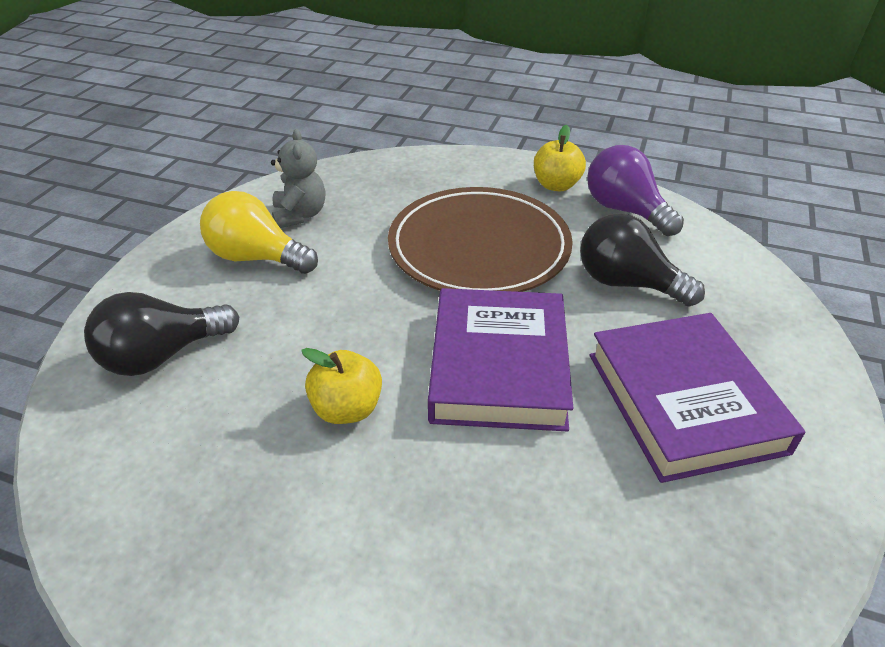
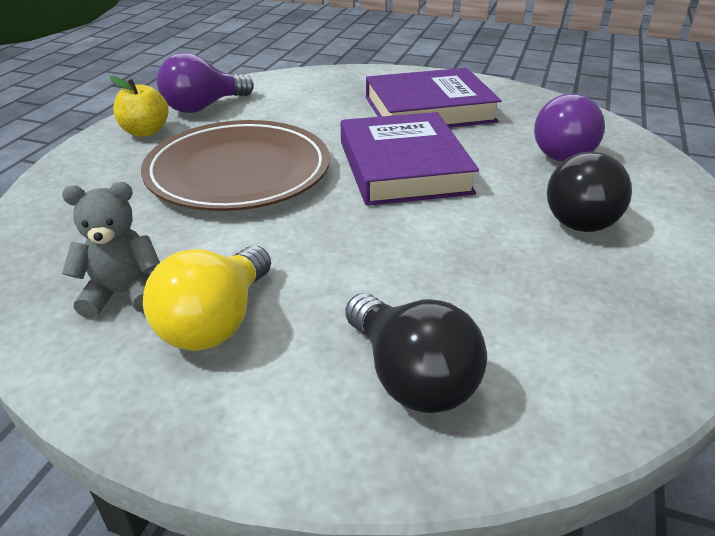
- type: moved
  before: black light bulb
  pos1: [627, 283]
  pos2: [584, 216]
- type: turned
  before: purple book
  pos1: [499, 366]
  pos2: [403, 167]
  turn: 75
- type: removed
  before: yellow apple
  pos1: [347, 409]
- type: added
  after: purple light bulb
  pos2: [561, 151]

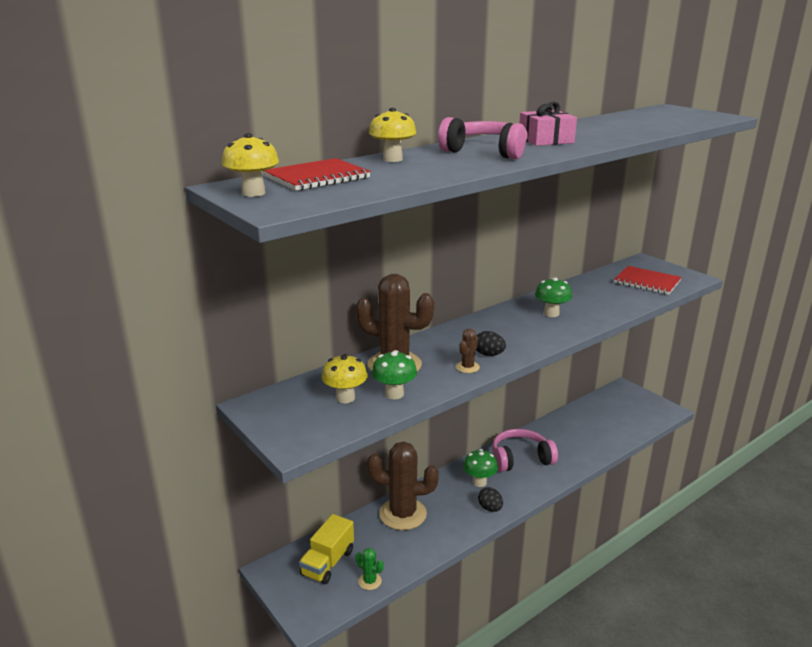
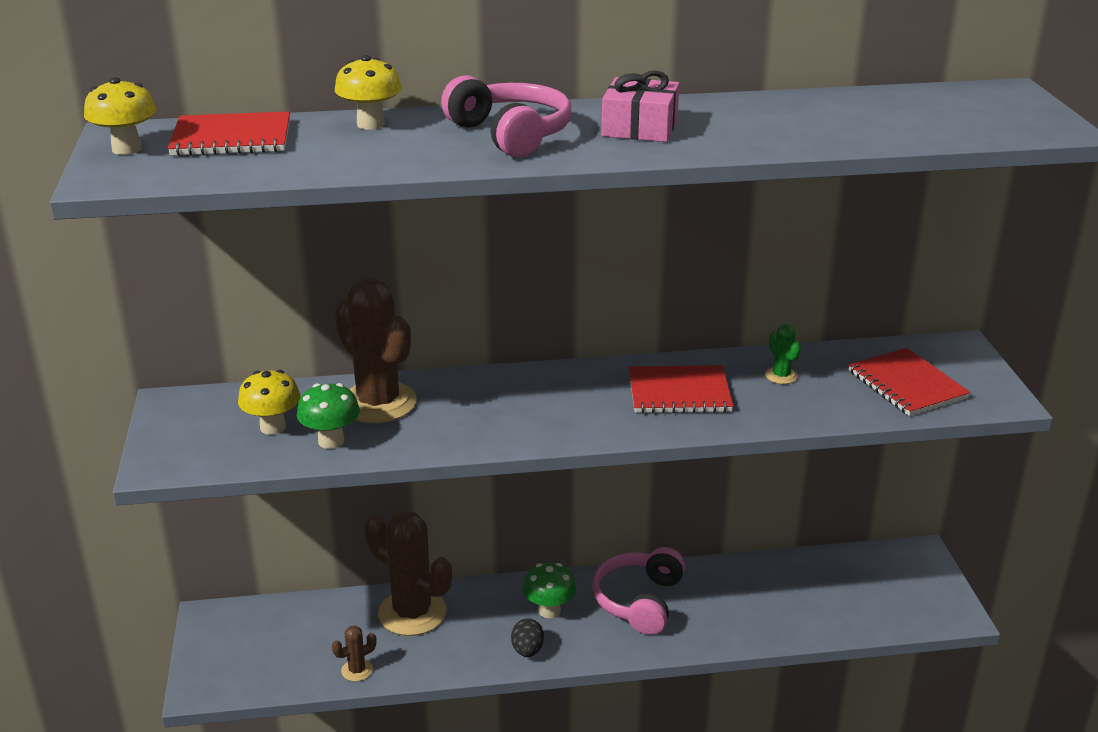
- type: replaced
  before: green mushroom
  after: red notebook
  pos1: [551, 313]
  pos2: [679, 393]
- type: moved
  before: brown cactus
  pos1: [467, 367]
  pos2: [357, 670]
- type: removed
  before: black egg
  pos1: [489, 354]
- type: turned
  before: pink headphones
  pos1: [520, 459]
  pos2: [639, 601]
  turn: -90
- type: removed
  before: yellow truck
  pos1: [328, 563]
- type: moved
  before: green cactus
  pos1: [370, 581]
  pos2: [781, 376]

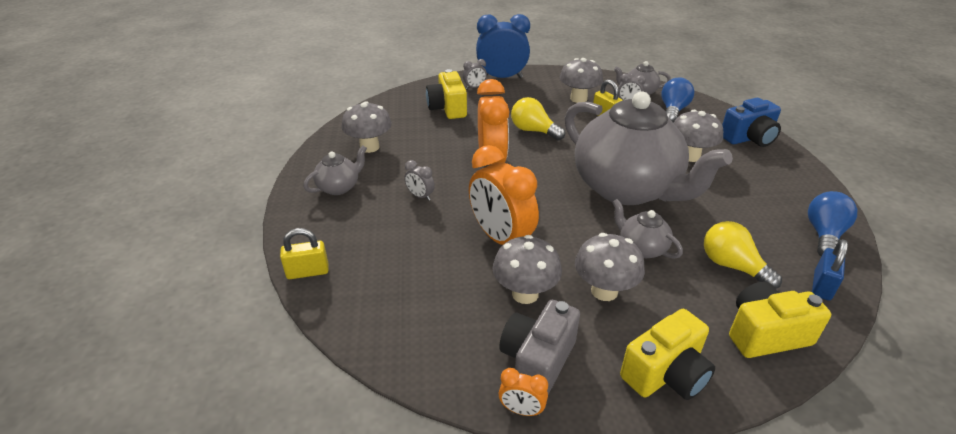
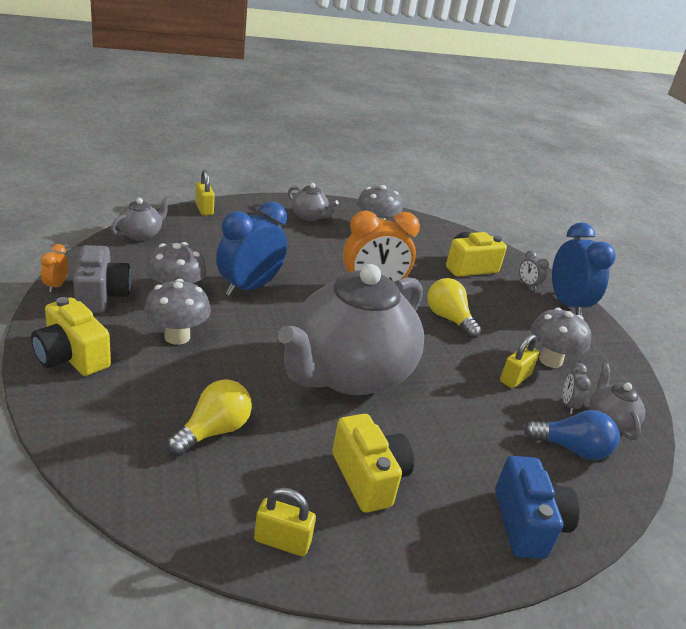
- type: turned
  before: yellow light bulb
  pos1: [533, 131]
  pos2: [448, 319]
  turn: -60
- type: turned
  before: blue camera
  pos1: [749, 138]
  pos2: [528, 524]
  turn: -150
- type: removed
  before: grey mushroom
  pos1: [690, 156]
- type: recoloured
  before: orange clock
  after: blue clock
  pos1: [501, 238]
  pos2: [249, 287]
- type: removed
  before: grey clock
  pos1: [420, 196]
- type: replaced
  before: blue light bulb
  after: yellow padlock
  pos1: [824, 234]
  pos2: [282, 541]
- type: moved
  before: grey teapot
  pos1: [641, 248]
  pos2: [141, 234]
- type: removed
  before: blue padlock
  pos1: [821, 286]
- type: moved
  before: yellow camera
  pos1: [765, 334]
  pos2: [369, 478]
- type: turned
  before: grey camera
  pos1: [537, 360]
  pos2: [101, 295]
  turn: 60

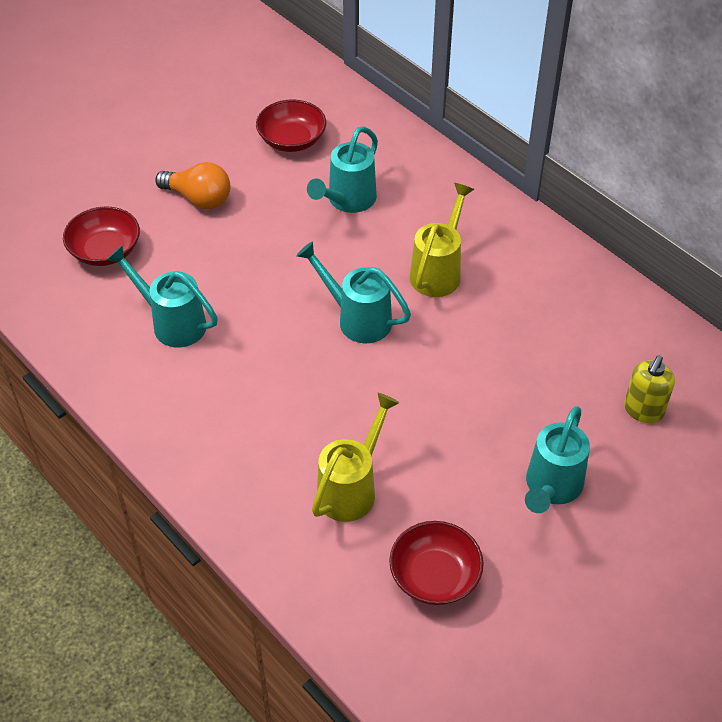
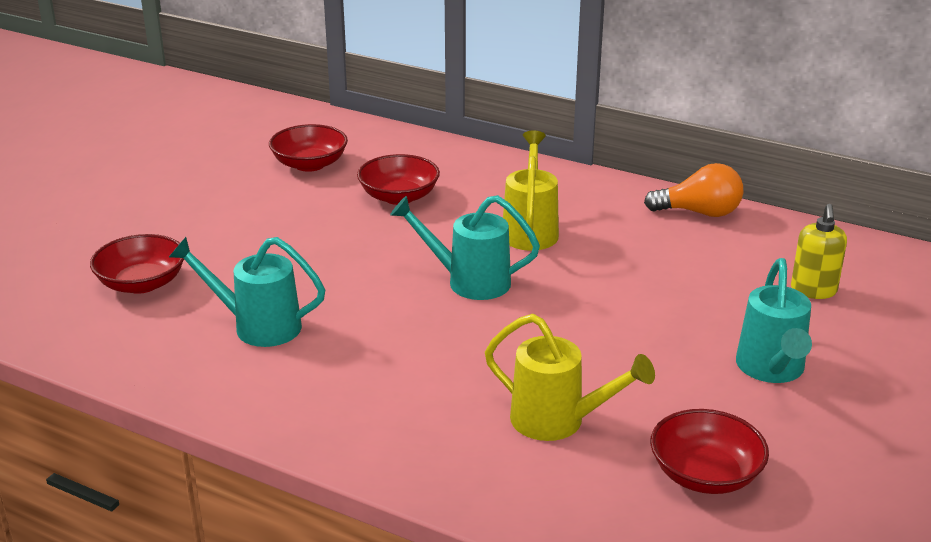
- type: replaced
  before: turquoise watering can
  after: red bowl
  pos1: [348, 200]
  pos2: [399, 197]
- type: moved
  before: orange light bulb
  pos1: [199, 199]
  pos2: [699, 213]
- type: turned
  before: yellow watering can
  pos1: [351, 489]
  pos2: [557, 421]
  turn: 105

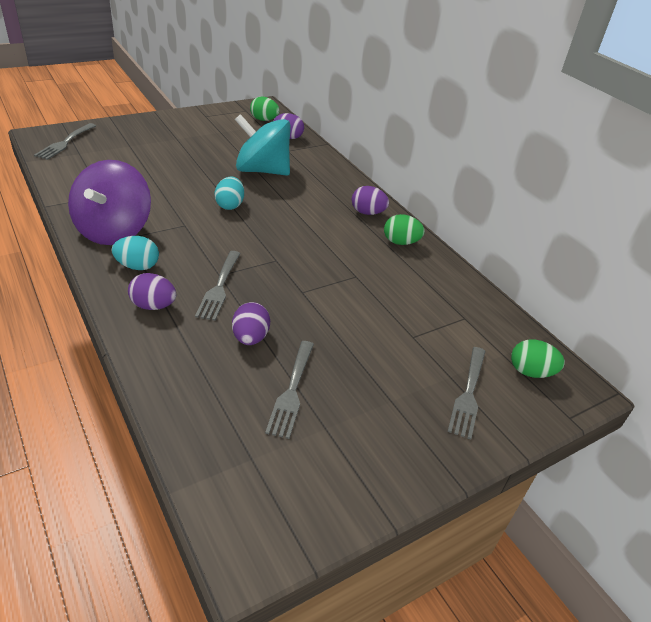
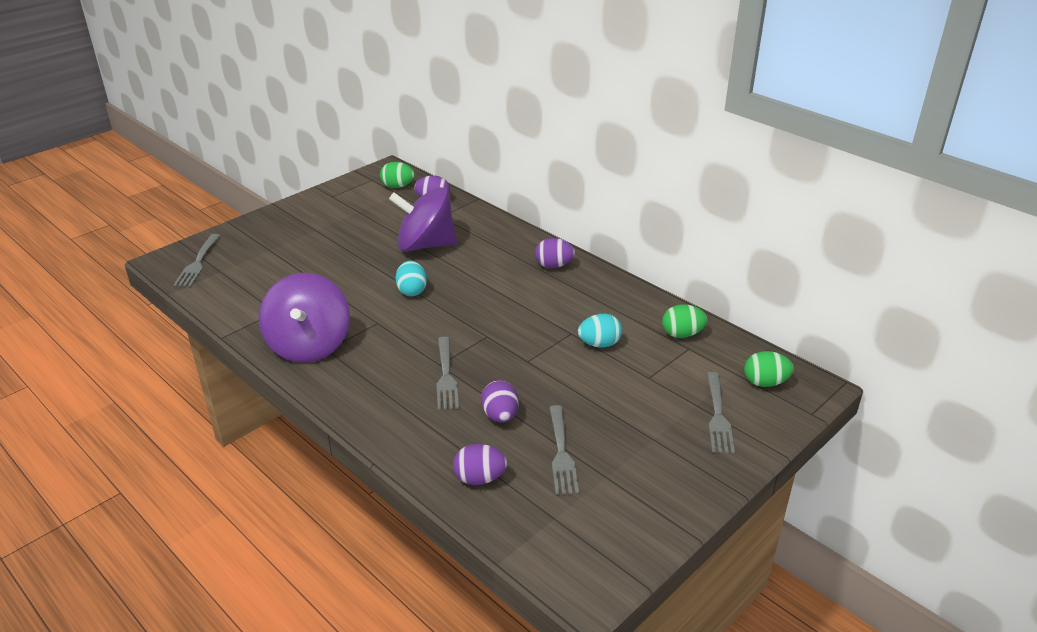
- type: recoloured
  before: turquoise spinning top
  after: purple spinning top
  pos1: [262, 170]
  pos2: [425, 245]
- type: moved
  before: green egg
  pos1: [400, 242]
  pos2: [682, 334]
- type: moved
  before: turquoise egg
  pos1: [137, 266]
  pos2: [599, 344]
- type: moved
  before: purple egg
  pos1: [153, 306]
  pos2: [479, 478]

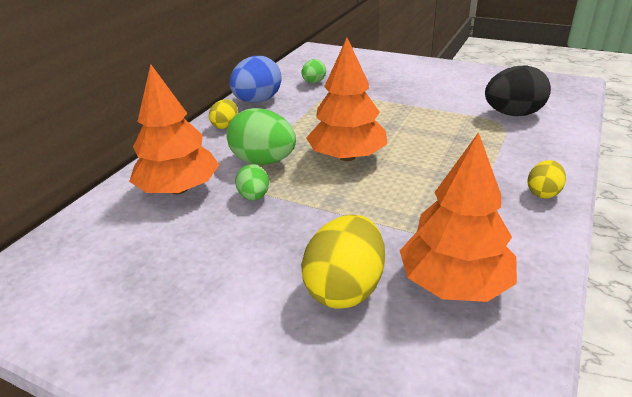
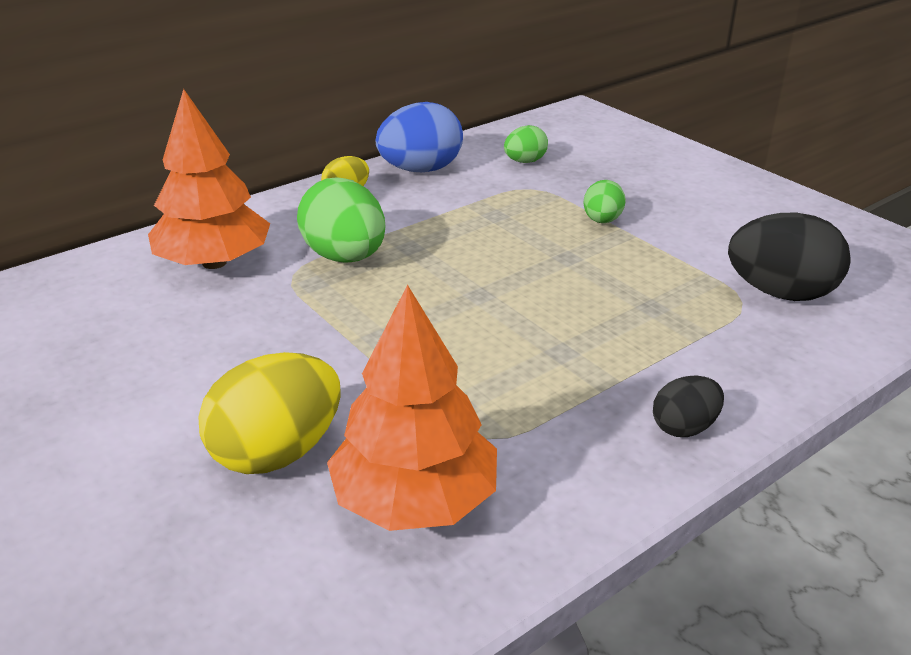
- type: removed
  before: orange tree
  pos1: [347, 157]
- type: recoloured
  before: yellow egg
  after: black egg
  pos1: [543, 193]
  pos2: [684, 427]
- type: moved
  before: green egg
  pos1: [254, 197]
  pos2: [602, 221]

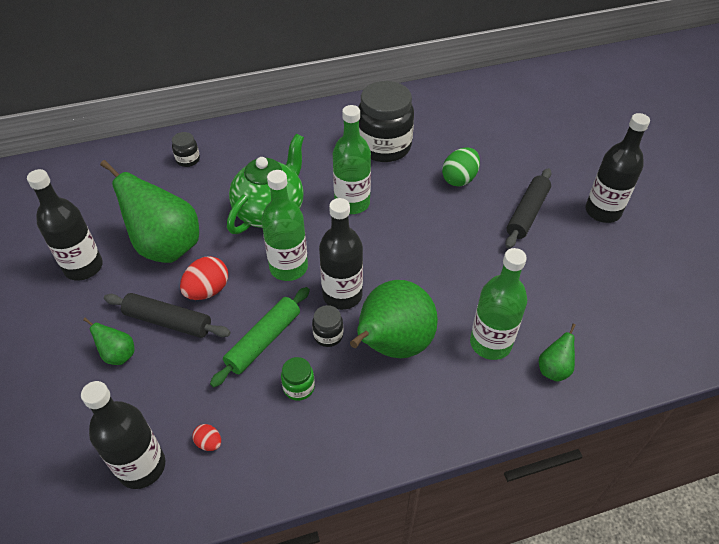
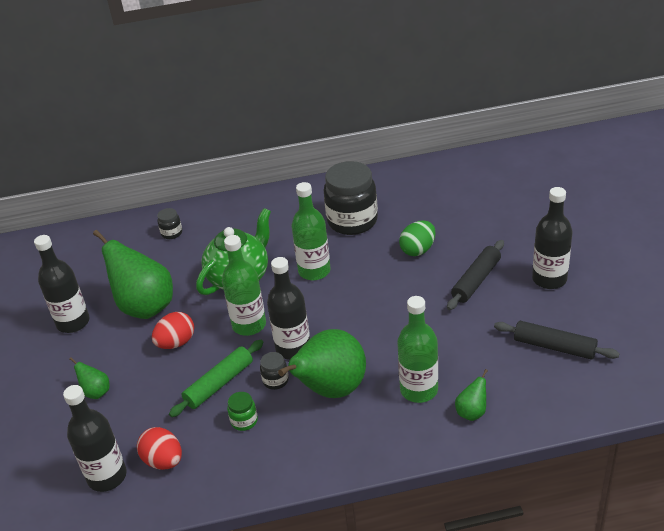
- type: moved
  before: black rolling pin
  pos1: [168, 321]
  pos2: [554, 346]
- type: resized
  before: red egg
  pos1: [209, 443]
  pos2: [163, 461]
  scale: 1.91

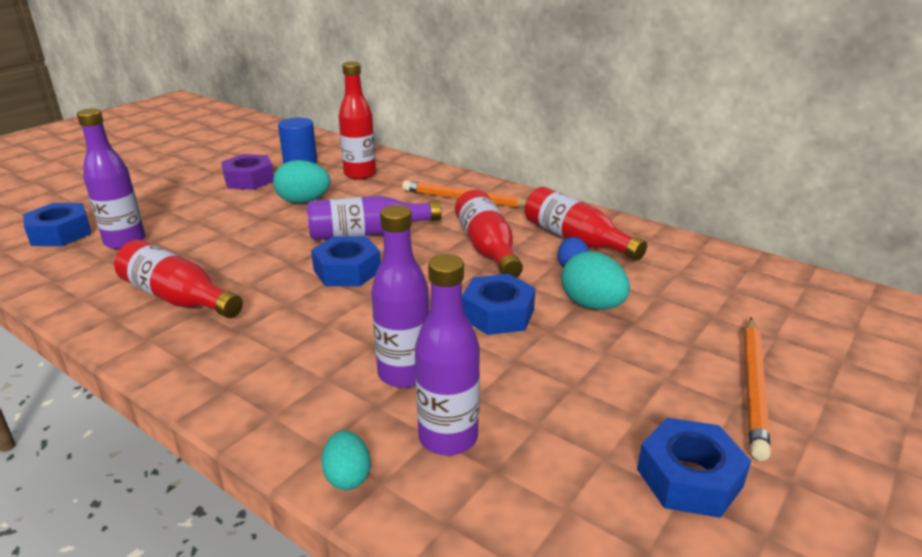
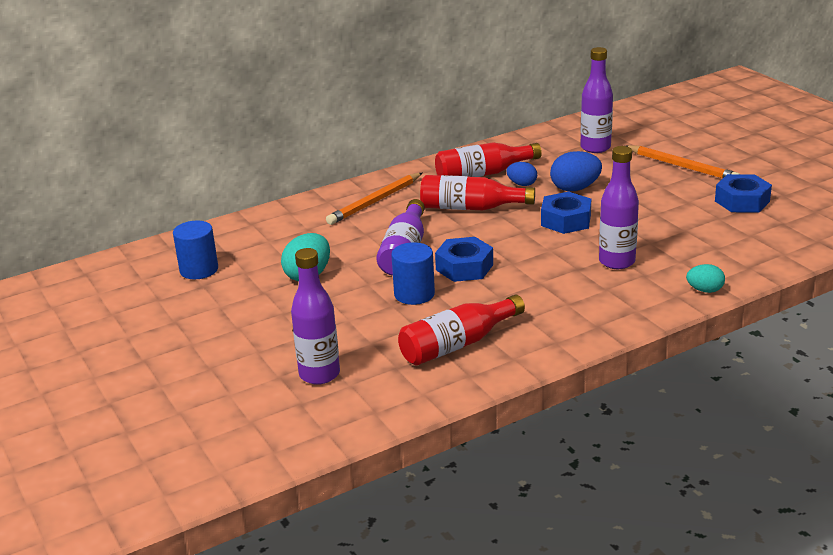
- type: removed
  before: red bottle
  pos1: [360, 174]
- type: removed
  before: purple nut
  pos1: [249, 180]
- type: removed
  before: blue nut
  pos1: [60, 233]
- type: recoloured
  before: turquoise egg
  after: blue egg
  pos1: [592, 305]
  pos2: [575, 188]
- type: moved
  before: purple bottle
  pos1: [448, 438]
  pos2: [595, 148]
- type: added
  after: blue cylinder
  pos2: [414, 294]

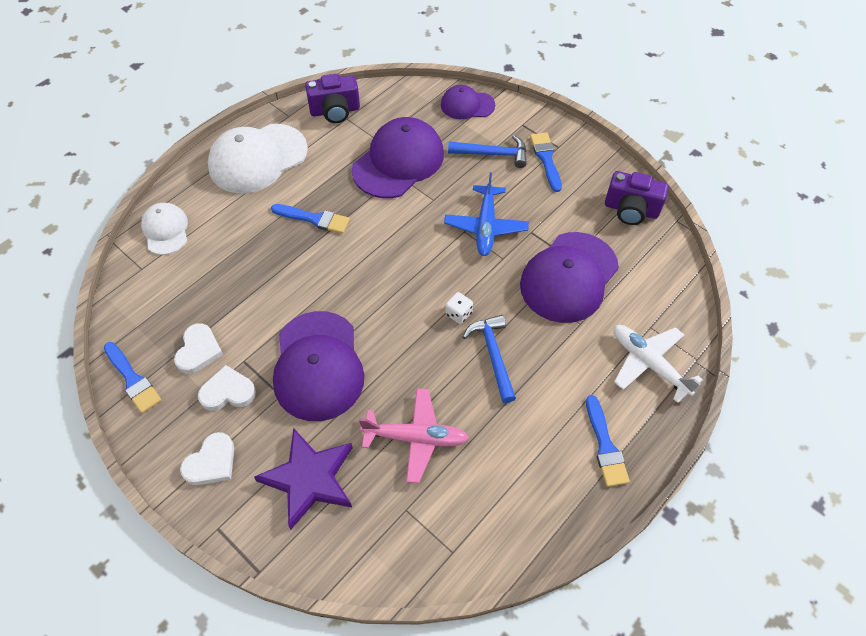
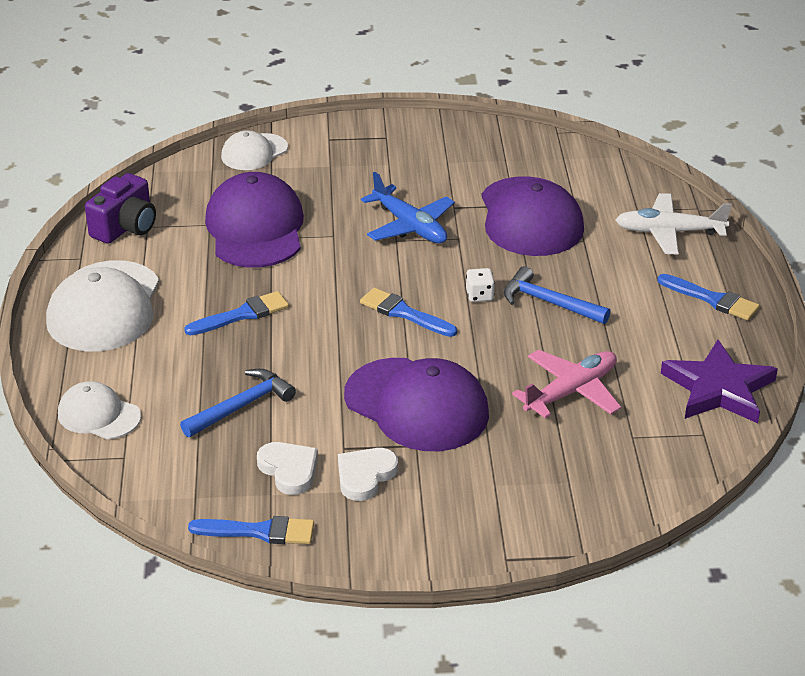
- type: recoloured
  before: purple cap
  after: white cap
  pos1: [467, 105]
  pos2: [254, 152]
- type: moved
  before: blue brush
  pos1: [546, 159]
  pos2: [404, 313]
- type: moved
  before: blue hammer
  pos1: [492, 154]
  pos2: [241, 406]
- type: removed
  before: purple camera
  pos1: [631, 210]
- type: moved
  before: purple star
  pos1: [309, 478]
  pos2: [718, 388]
- type: removed
  before: white heart
  pos1: [211, 462]

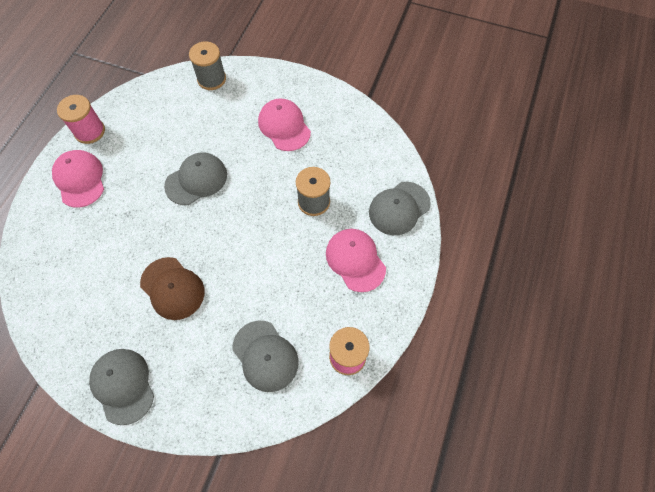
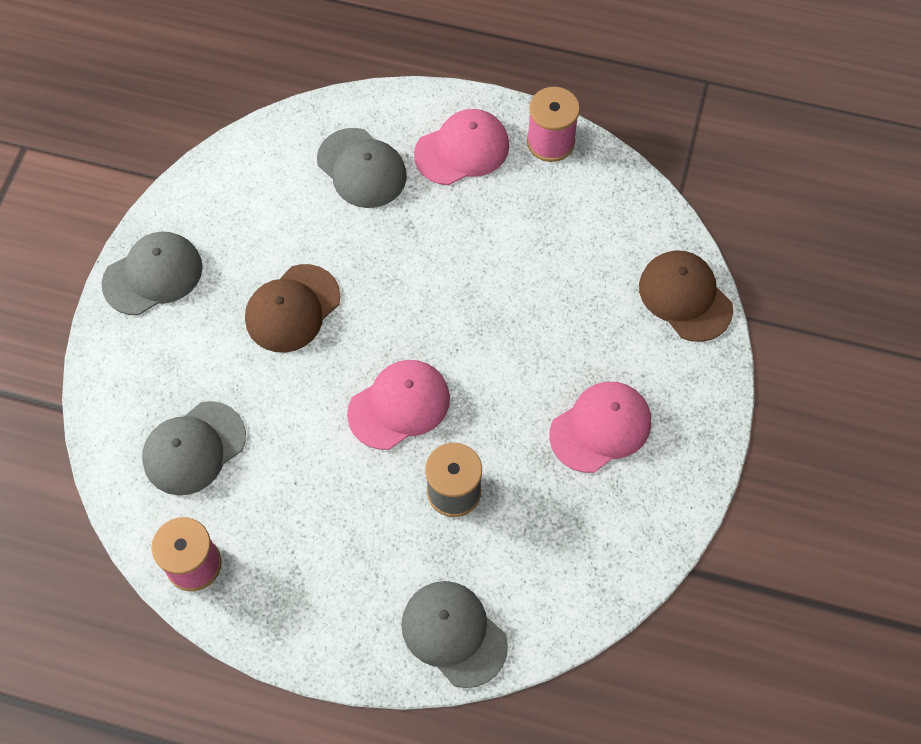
- type: replaced
  before: grey spool
  after: brown cap
  pos1: [211, 79]
  pos2: [685, 297]
- type: moved
  before: grey cap
  pos1: [196, 180]
  pos2: [362, 168]
- type: moved
  before: pink cap
  pos1: [355, 260]
  pos2: [399, 405]

